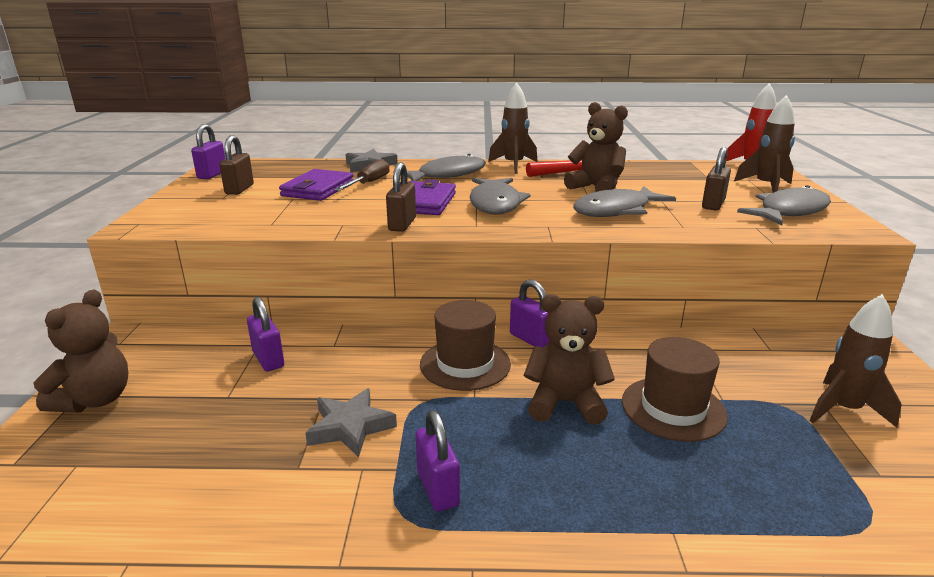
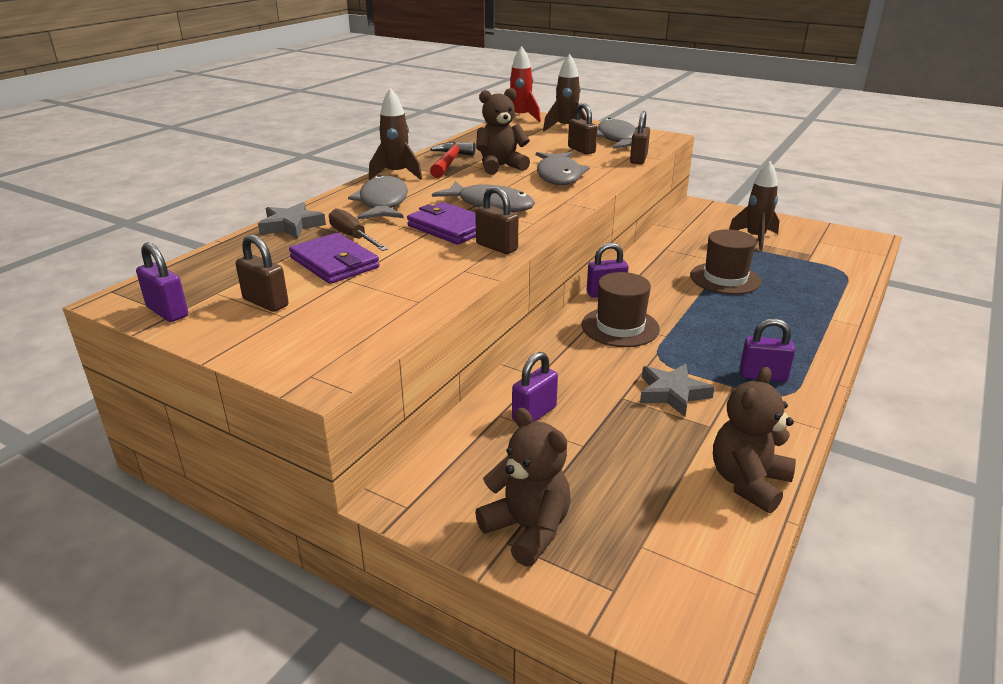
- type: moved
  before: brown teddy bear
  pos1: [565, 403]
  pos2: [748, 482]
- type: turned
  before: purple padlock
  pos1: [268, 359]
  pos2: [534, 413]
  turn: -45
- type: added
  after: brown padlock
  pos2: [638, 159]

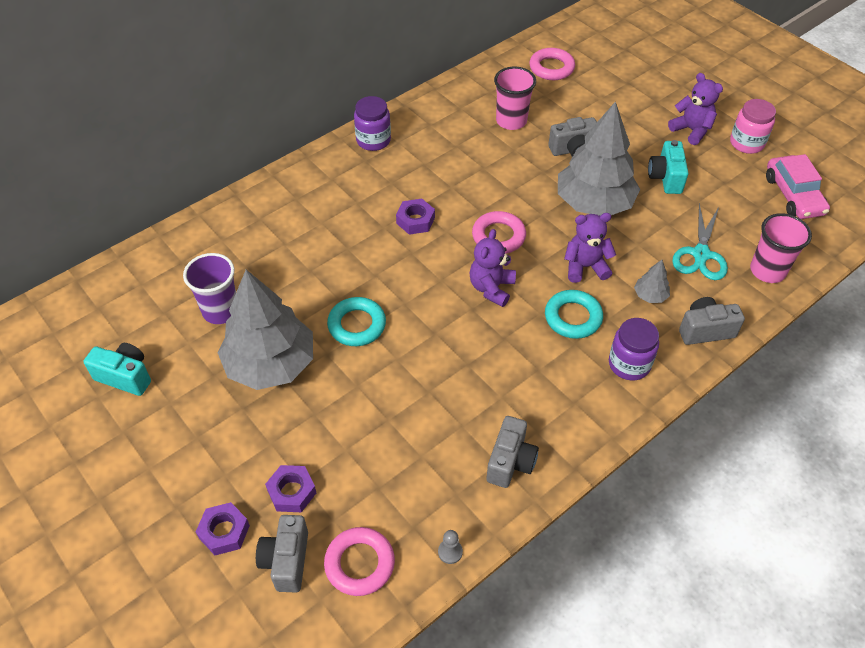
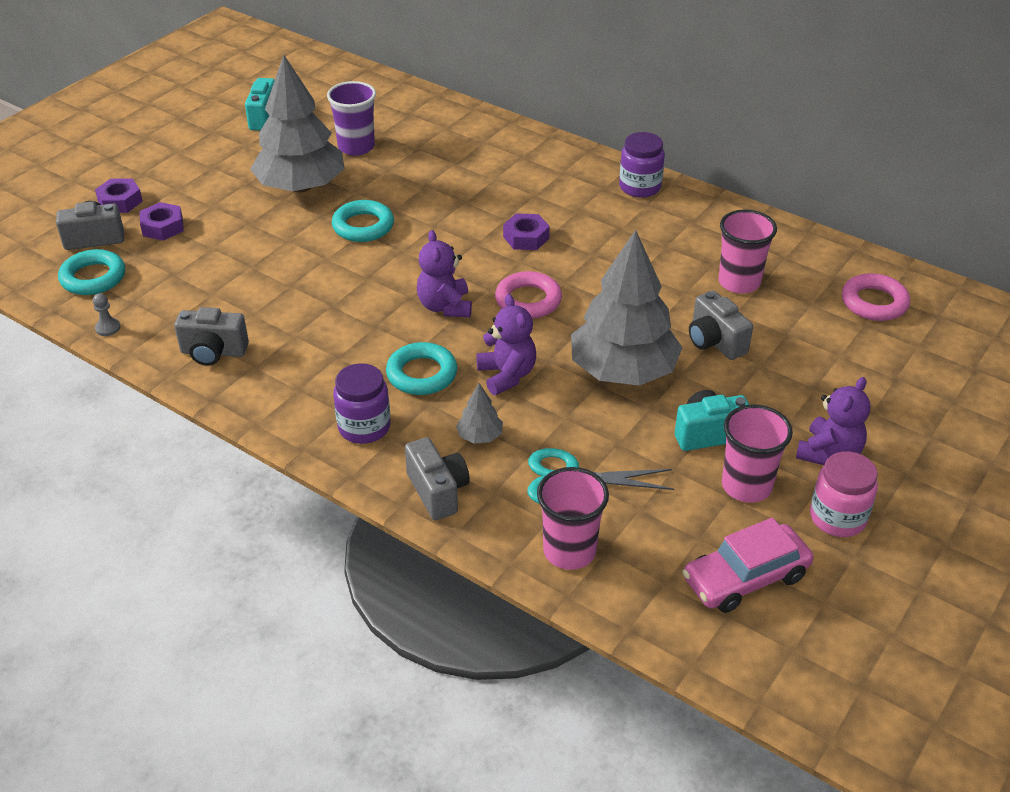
- type: turned
  before: purple teddy bear
  pos1: [491, 288]
  pos2: [445, 306]
  turn: -105
- type: recoloured
  before: pink ring
  after: turquoise ring
  pos1: [360, 564]
  pos2: [93, 277]
- type: added
  after: pink cup
  pos2: [746, 486]

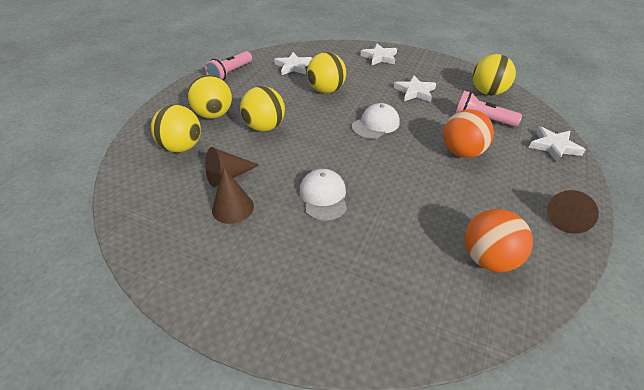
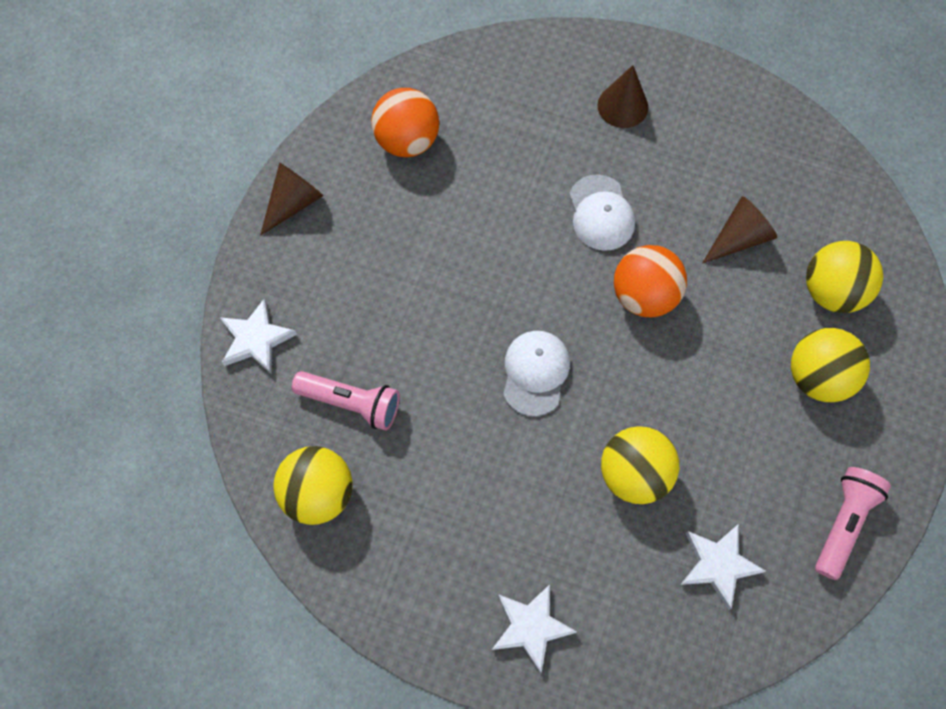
- type: removed
  before: white star
  pos1: [415, 92]
- type: removed
  before: yellow ball
  pos1: [264, 127]
- type: turned
  before: white cap
  pos1: [376, 124]
  pos2: [535, 373]
  turn: 150
- type: moved
  before: orange ball
  pos1: [462, 152]
  pos2: [644, 295]
- type: moved
  before: brown cone
  pos1: [233, 208]
  pos2: [622, 106]

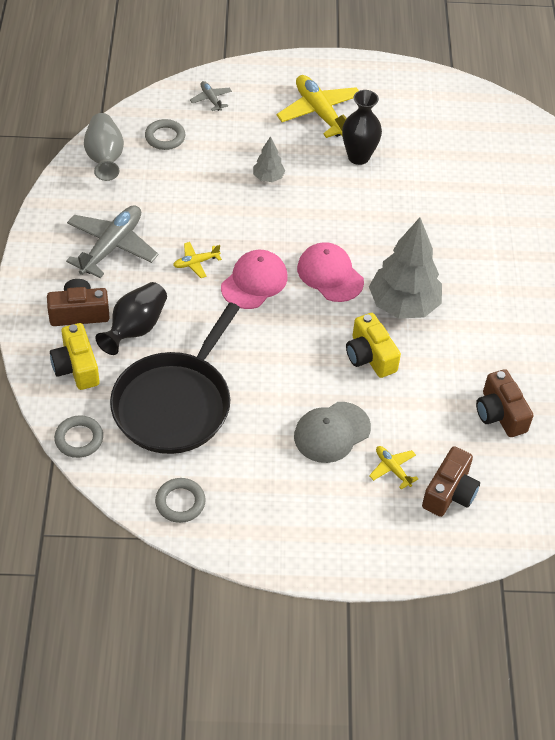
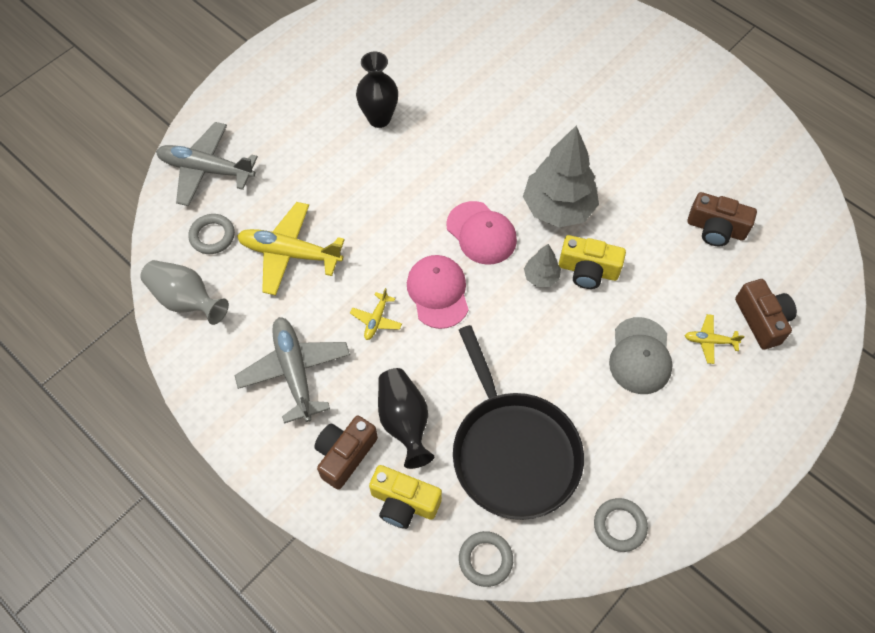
- type: moved
  before: yellow plane
  pos1: [319, 113]
  pos2: [290, 253]
- type: resized
  before: grey plane
  pos1: [211, 99]
  pos2: [206, 170]
  scale: 2.08
- type: moved
  before: grey tree
  pos1: [268, 178]
  pos2: [541, 277]
- type: turned
  before: pink cap
  pos1: [330, 274]
  pos2: [481, 233]
  turn: -135

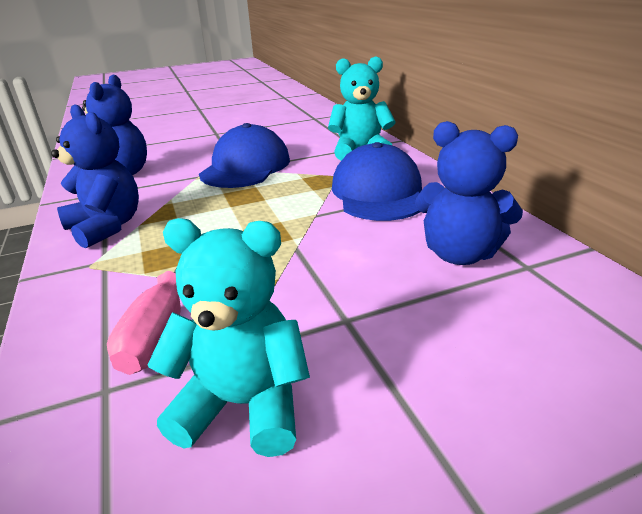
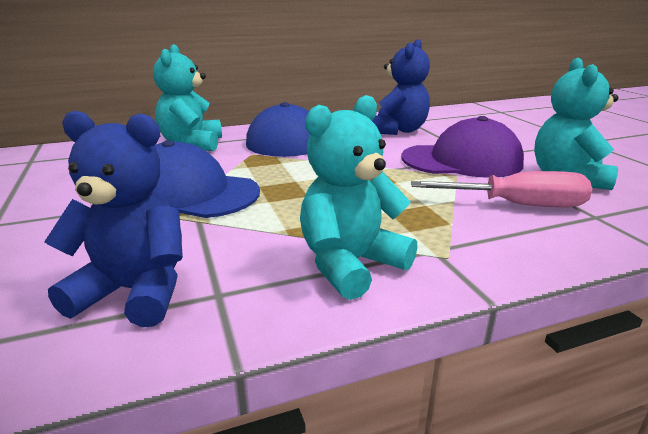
- type: recoloured
  before: blue teddy bear
  after: turquoise teddy bear
  pos1: [106, 227]
  pos2: [350, 264]
- type: added
  after: purple cap
  pos2: [462, 160]

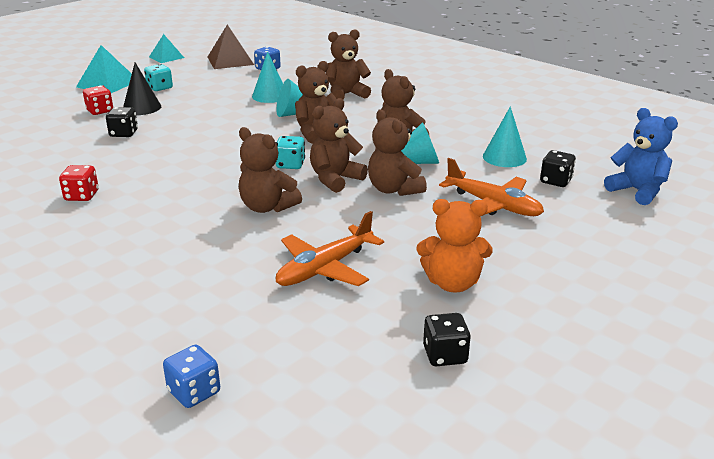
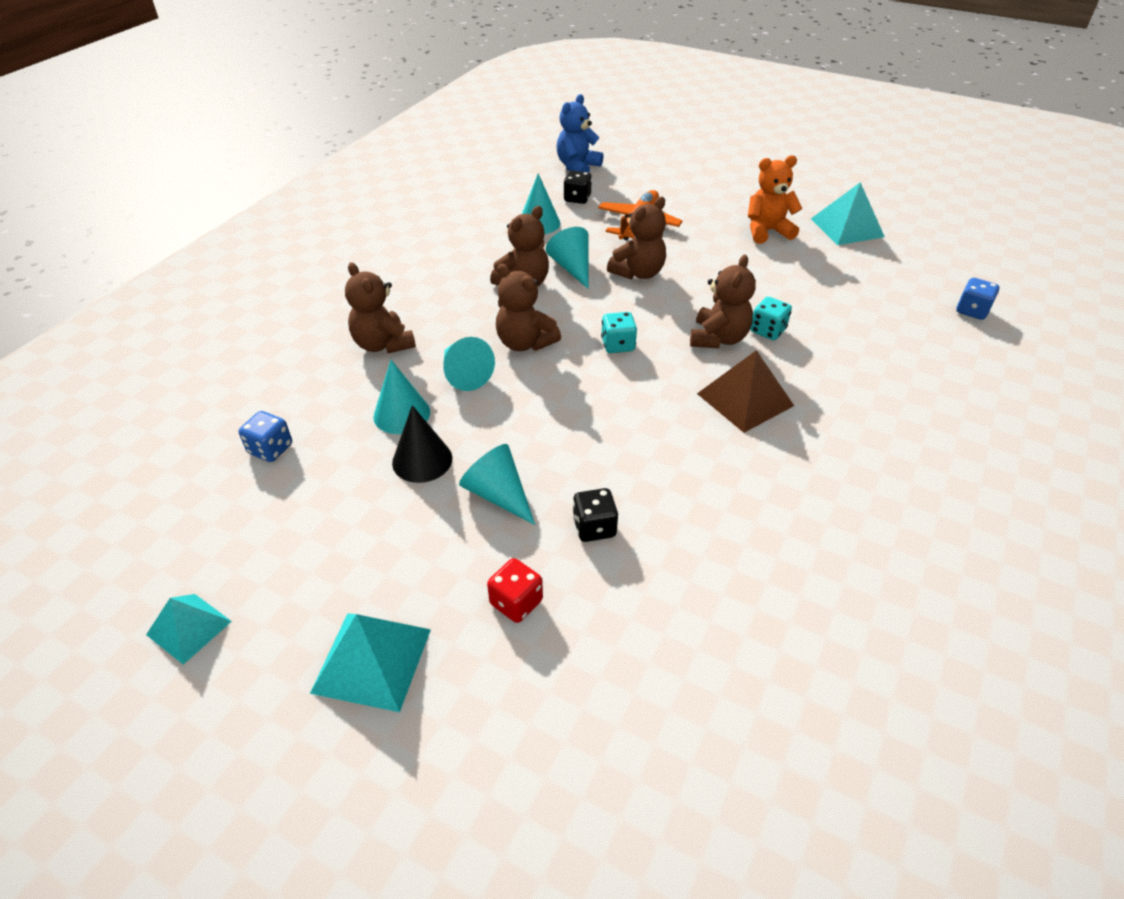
- type: moved
  before: brown pyramid
  pos1: [230, 60]
  pos2: [745, 399]
- type: moved
  before: black cone
  pos1: [142, 107]
  pos2: [422, 460]
- type: moved
  before: turquoise dice
  pos1: [159, 88]
  pos2: [767, 331]
- type: removed
  before: brown teddy bear
  pos1: [335, 179]
- type: removed
  before: red dice
  pos1: [82, 196]
- type: turned
  before: orange teddy bear
  pos1: [452, 283]
  pos2: [767, 231]
  turn: -90
- type: removed
  before: orange plane
  pos1: [325, 268]
- type: replaced
  before: black dice
  after: turquoise pyramid
  pos1: [445, 355]
  pos2: [847, 227]
- type: added
  after: turquoise cone
  pos2: [498, 494]

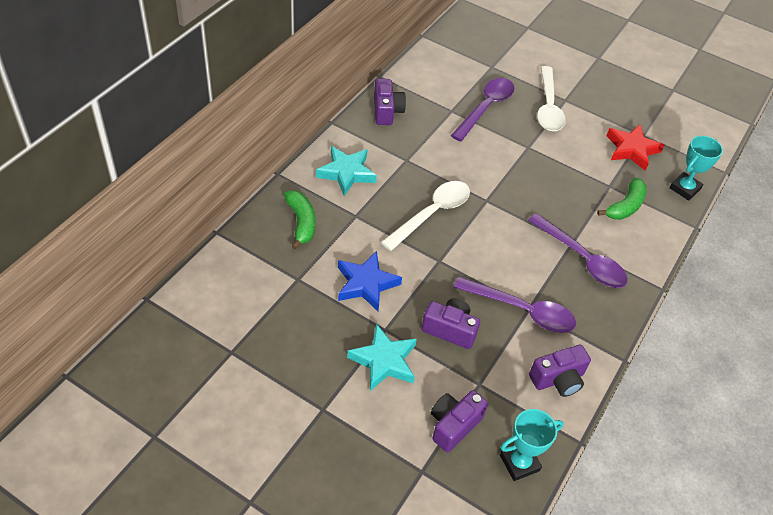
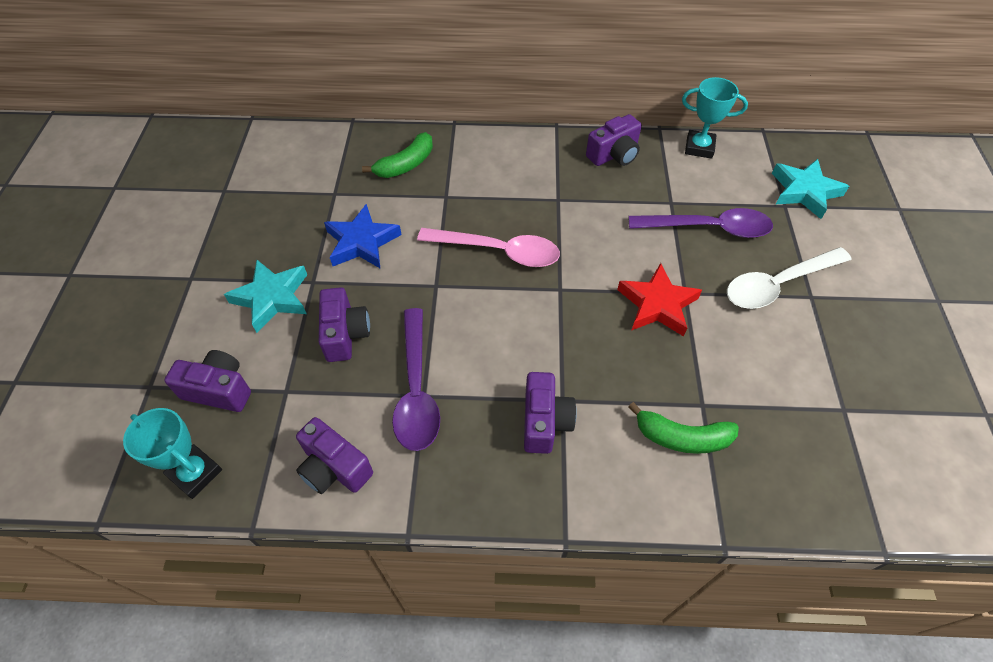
- type: moved
  before: red star
  pos1: [631, 149]
  pos2: [657, 304]
- type: moved
  before: turquoise trophy
  pos1: [684, 188]
  pos2: [699, 147]
- type: moved
  before: turquoise star
  pos1: [346, 173]
  pos2: [804, 191]
- type: recoloured
  before: white spoon
  after: pink spoon
  pos1: [432, 214]
  pos2: [498, 251]
- type: replaced
  before: purple spoon
  after: purple camera
  pos1: [582, 259]
  pos2: [544, 422]

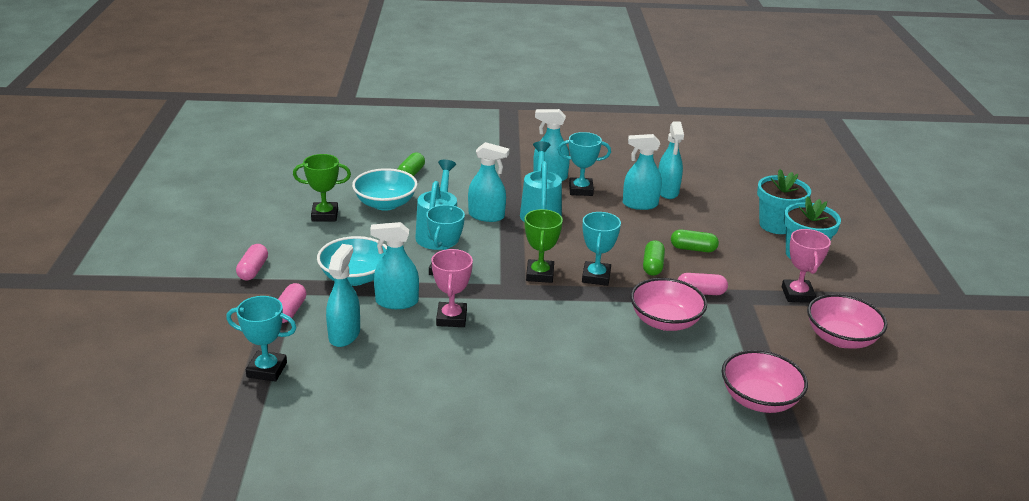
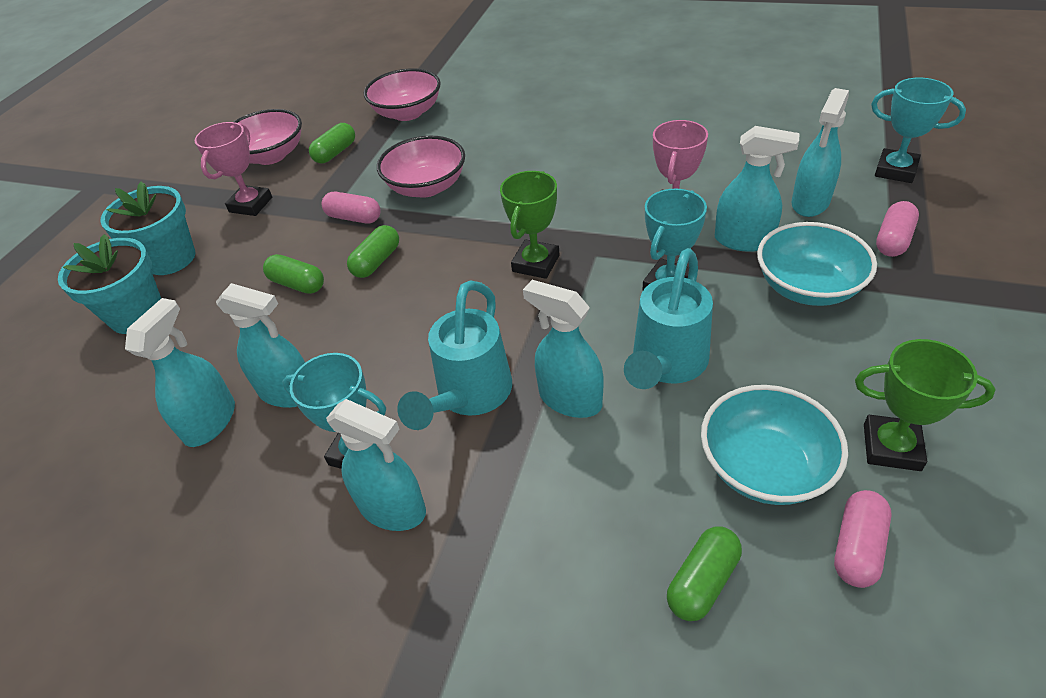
- type: removed
  before: turquoise trophy
  pos1: [596, 277]
- type: moved
  before: pink capsule
  pos1: [253, 270]
  pos2: [857, 547]
- type: added
  after: green capsule
  pos2: [335, 153]

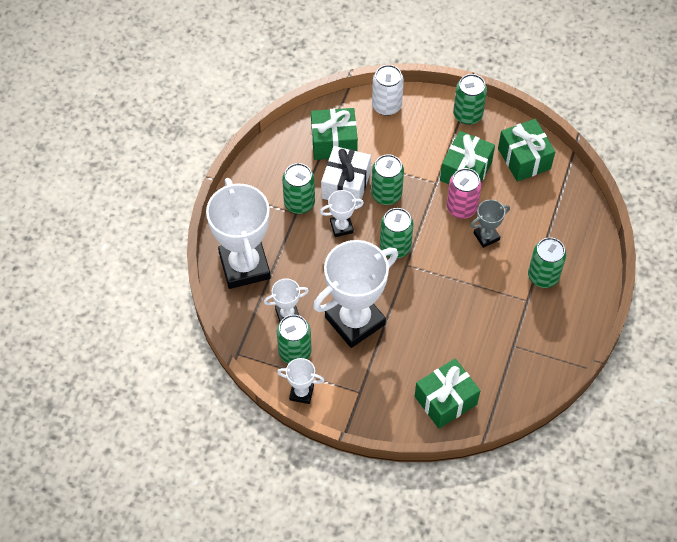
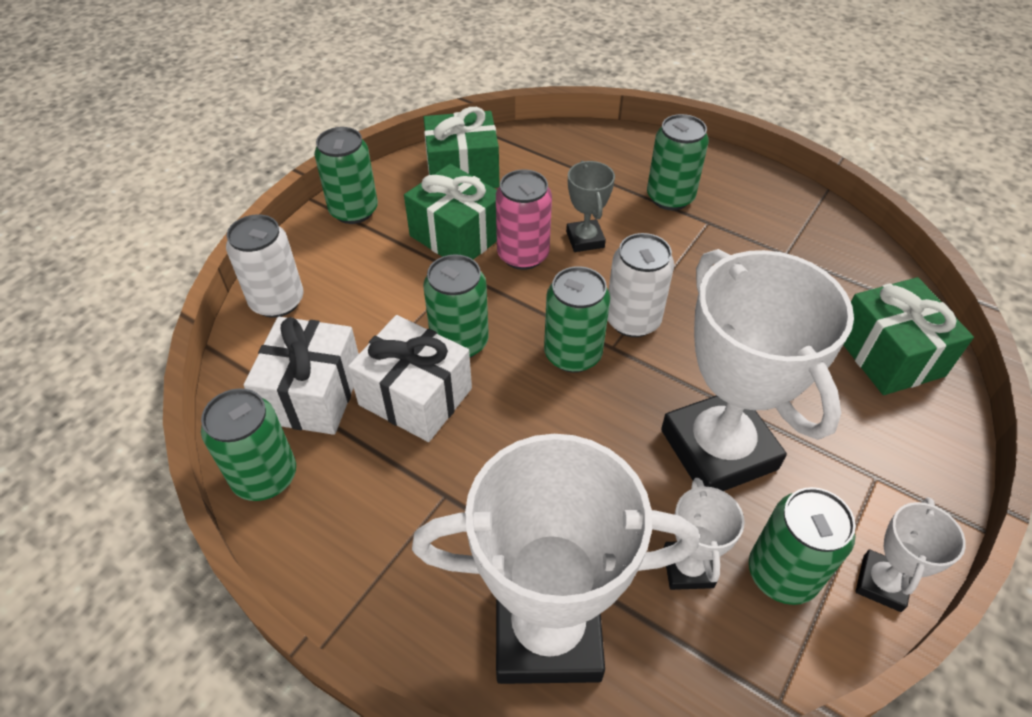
- type: recoloured
  before: green gift
  after: white gift
  pos1: [334, 142]
  pos2: [312, 394]
- type: moved
  before: green can
  pos1: [299, 203]
  pos2: [265, 477]
- type: removed
  before: white trophy
  pos1: [341, 227]
- type: added
  after: white can
  pos2: [632, 320]

